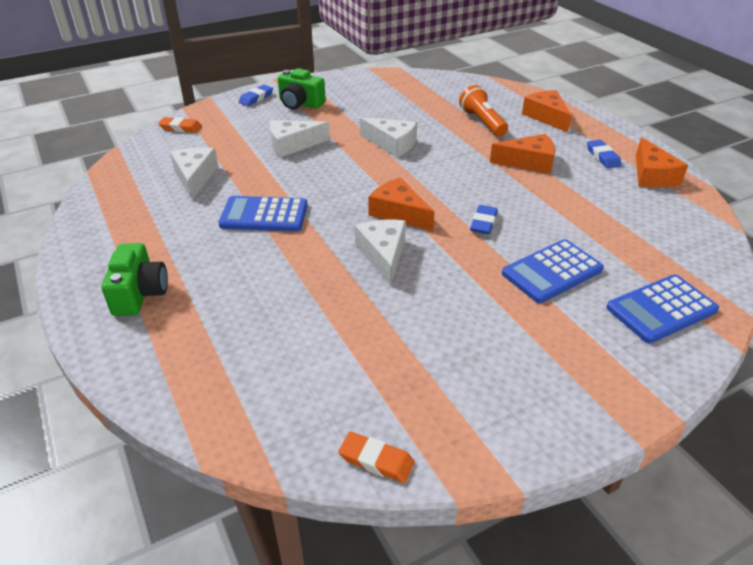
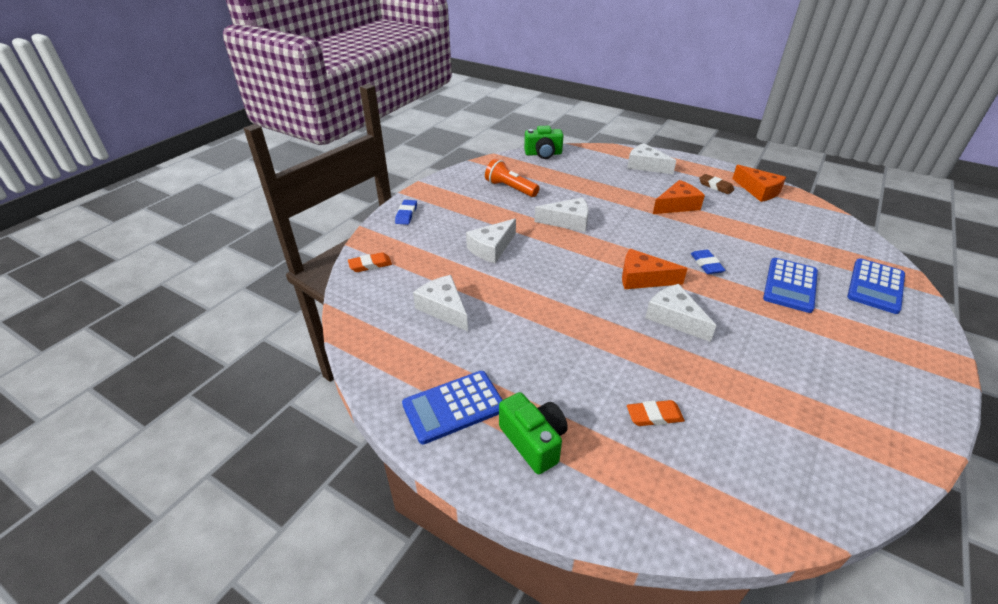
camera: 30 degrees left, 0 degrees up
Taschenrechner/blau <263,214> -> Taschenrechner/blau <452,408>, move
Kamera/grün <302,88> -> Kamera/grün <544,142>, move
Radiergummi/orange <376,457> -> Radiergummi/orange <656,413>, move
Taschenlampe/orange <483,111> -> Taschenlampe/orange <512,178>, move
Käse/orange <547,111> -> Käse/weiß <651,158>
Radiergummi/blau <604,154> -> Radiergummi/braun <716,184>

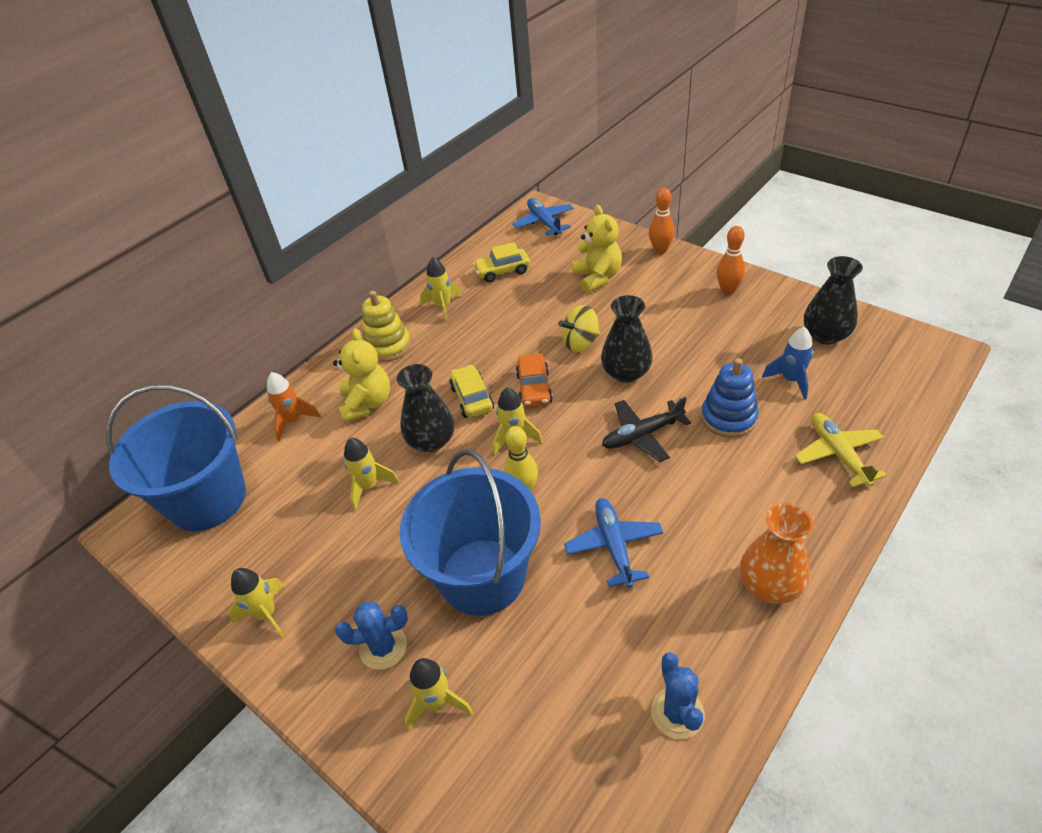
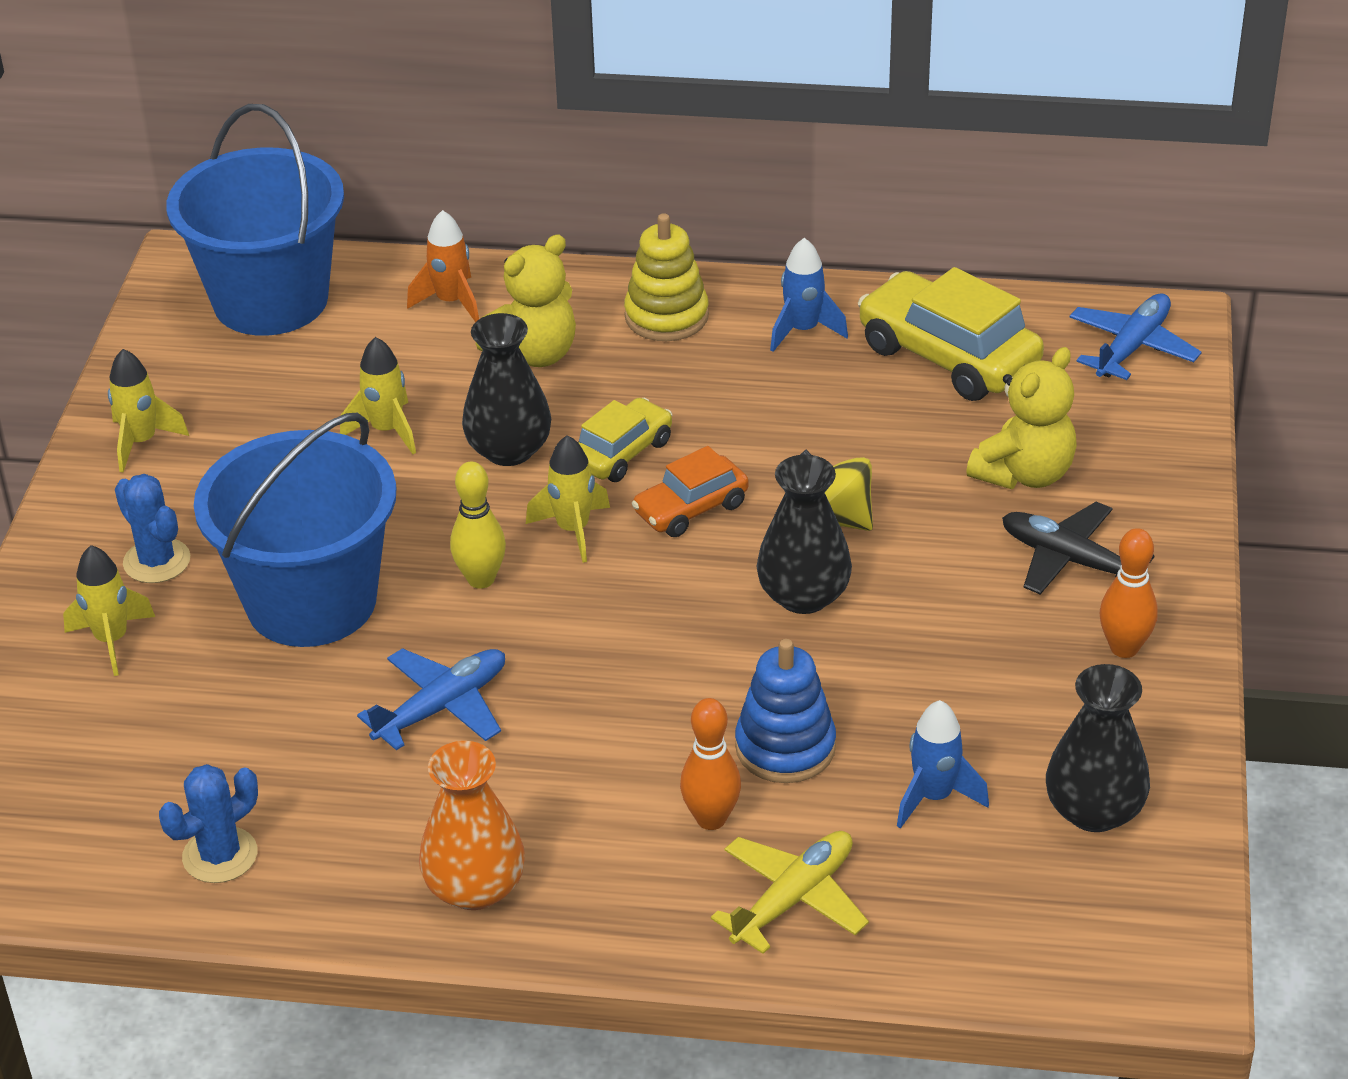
camera: 55 degrees right, 5 degrees down
Rakete/gelb <441,289> -> Rakete/blau <809,295>
Auto/gelb <501,262> -> Auto/gelb <951,334>, x1.71
Flugzeug/schwarz <646,429> -> Flugzeug/schwarz <1078,548>, move
Bowlingkegel/orange <662,221> -> Bowlingkegel/orange <710,764>, move

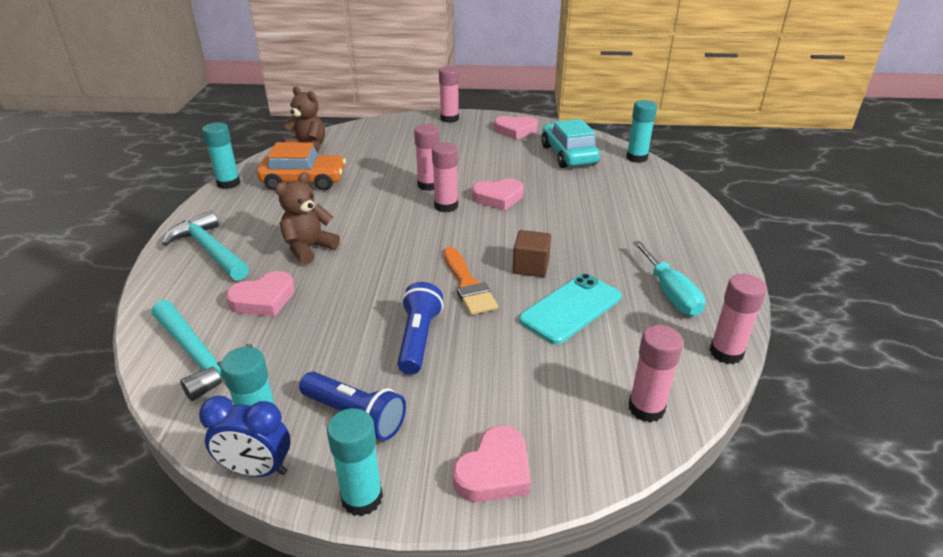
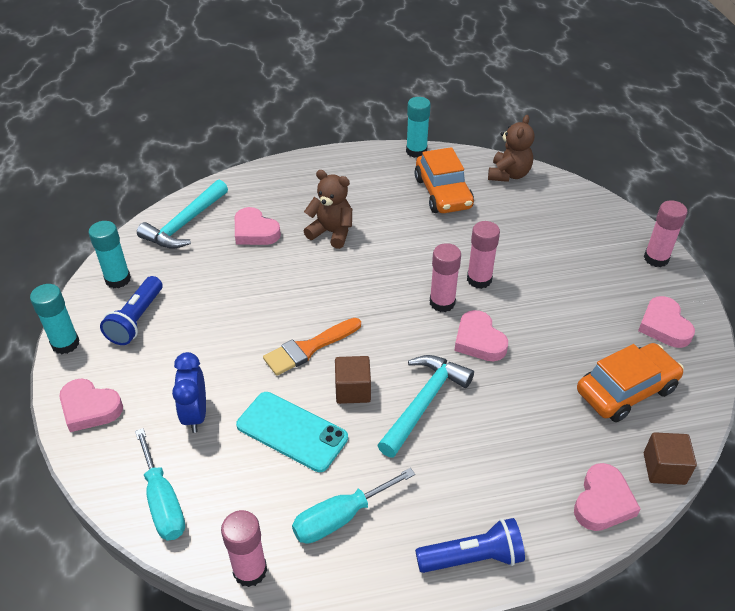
camera: 75 degrees right, 10 degrees up
Hammer/türkis <205,246> -> Hammer/türkis <425,406>, move
Wecker/blau <244,436> -> Wecker/blau <189,392>, move
Taschenlampe/blau <420,328> -> Taschenlampe/blau <470,545>, move
Auto/türkis <570,143> -> Auto/orange <630,382>
Klebestift/türkis <641,131> -> Kubus/braun <670,458>
Klebestift/rosa <655,373> -> Schraubenzieher/türkis <160,484>
none -> Herz/rosa <607,497>

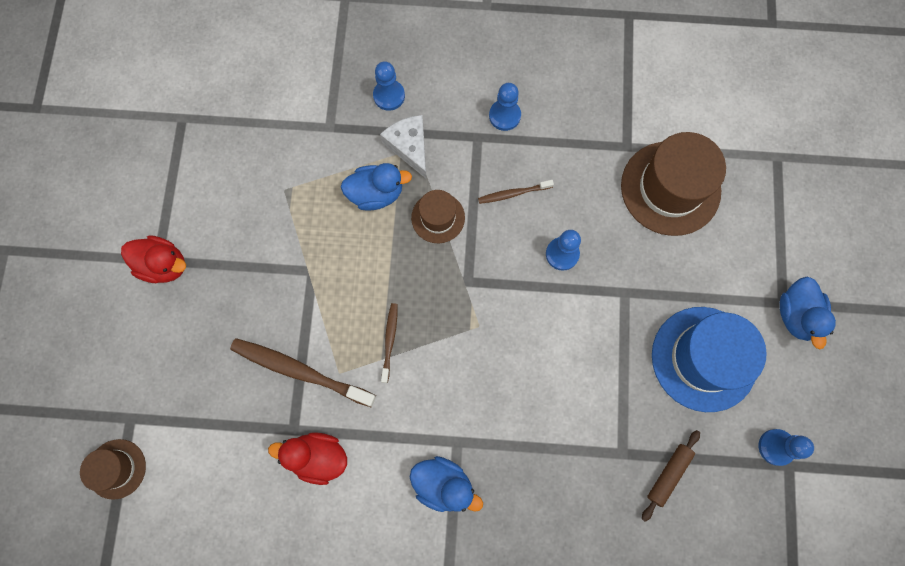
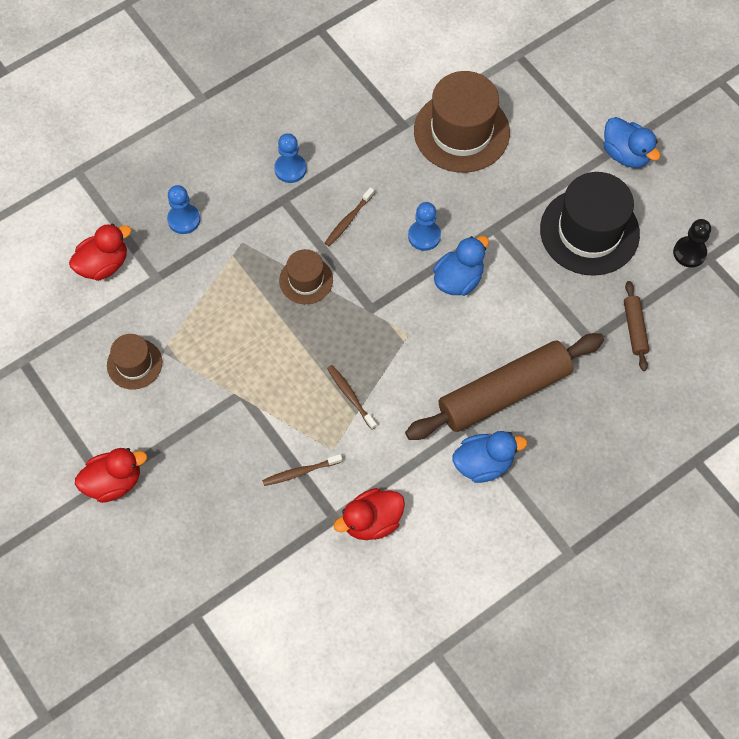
camera: 40 degrees left, 10 degrees down
Hut/braun <113,469> -> Hut/braun <134,361>, move
Zahnbürste/braun <303,372> -> Zahnbürste/braun <302,470>, x0.52
Ente/blau <376,187> -> Ente/blau <461,266>, move
Käse/weiß <403,146> -> none
Hut/blau <709,359> -> Hut/schwarz <590,224>
Bauer/blau <786,447> -> Bauer/schwarz <692,243>
none -> Ente/rot <100,252>
none -> Nudelholz/braun <504,386>

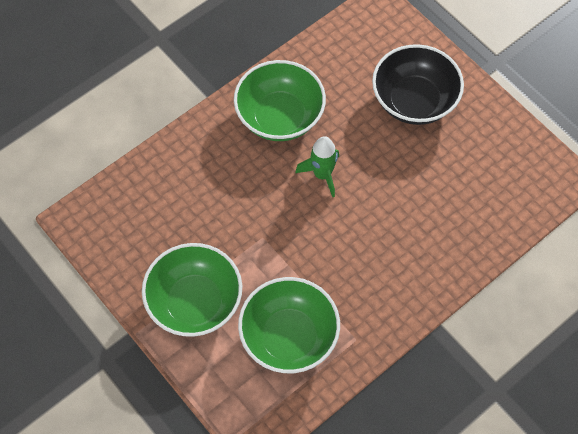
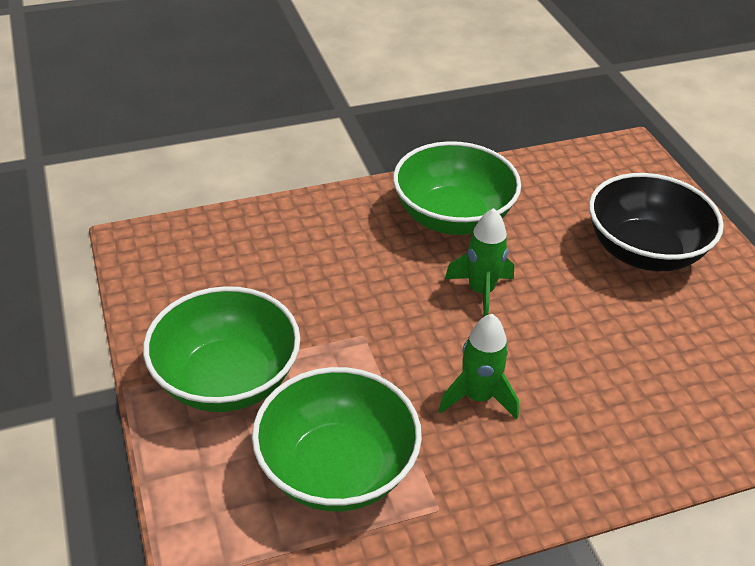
camera: 20 degrees right, 20 degrees down
none -> Rakete/grün <478,366>

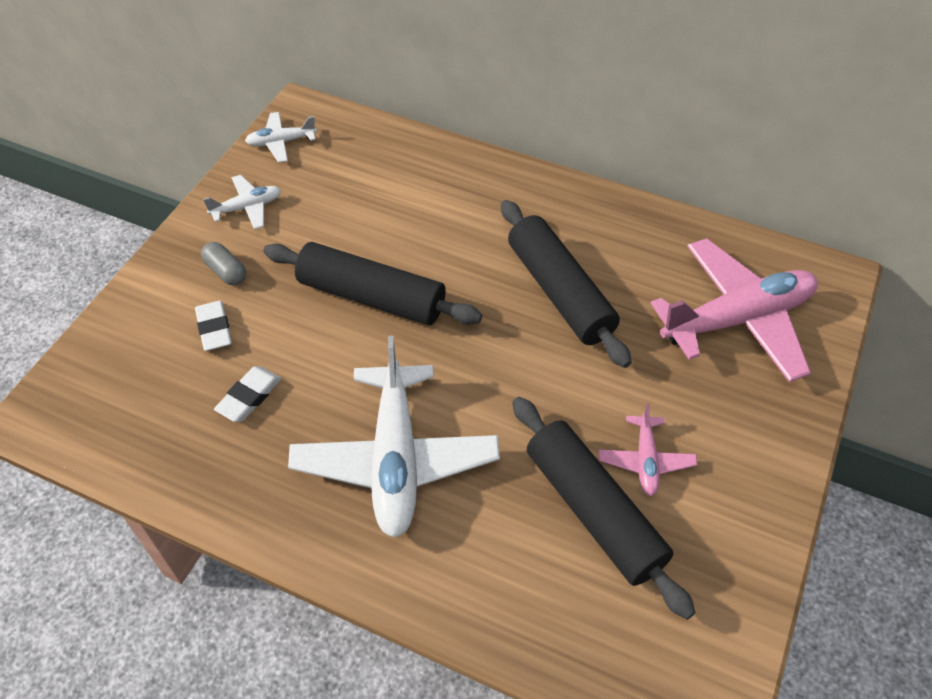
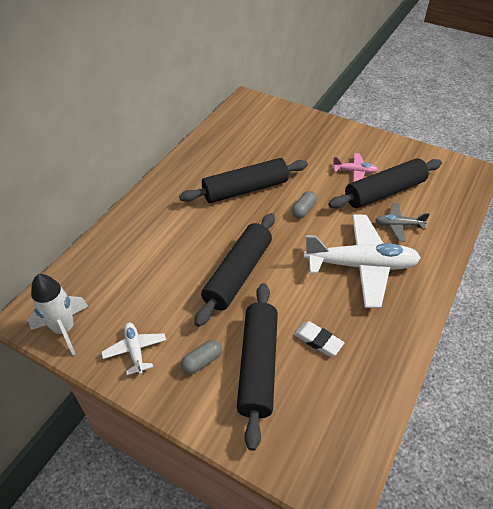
camera: 85 degrees left, 5 degrees down
Radiergummi/weiß <213,326> -> Nudelholz/schwarz <257,367>
Flugzeug/weiß <281,137> -> Rakete/weiß <58,314>
Flugzeug/rosa <734,310> -> none
none -> Kapsel/grau <304,205>
none -> Flugzeug/grau <402,222>

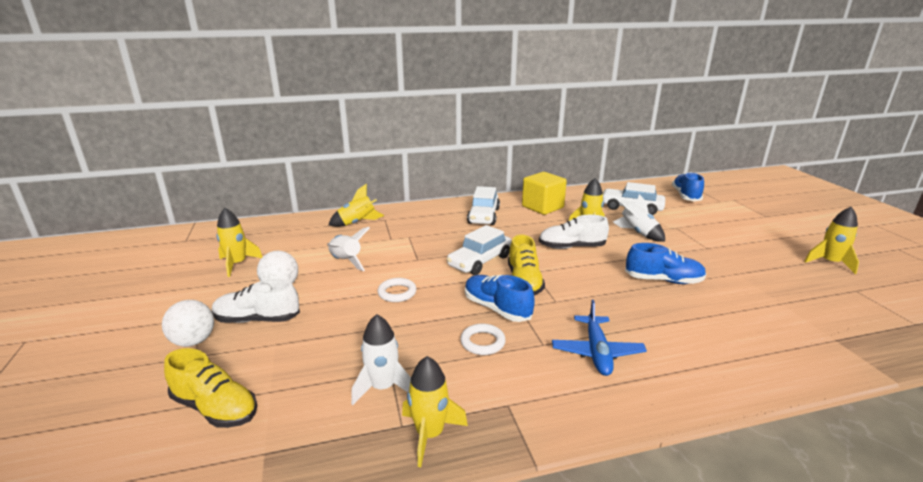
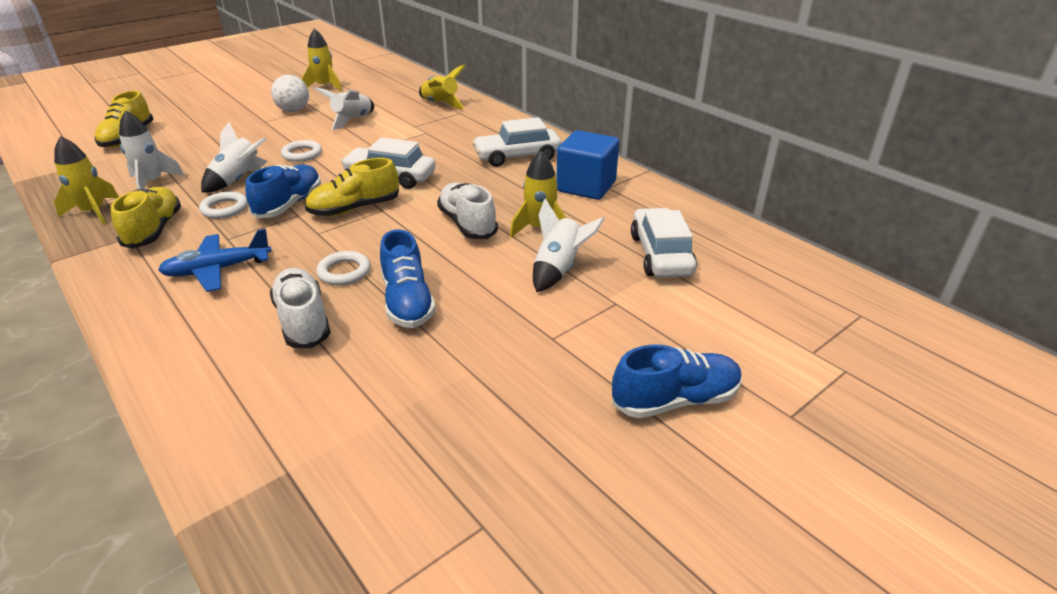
camera: 65 degrees right, 10 degrees up
Ball/weiß <188,323> -> none
Schuh/weiß <256,301> -> Schuh/weiß <300,308>, move
Kubus/gelb <544,193> -> Kubus/blau <587,165>
Schuh/blau <688,187> -> Schuh/blau <677,381>, move
Rakete/gelb <831,240> -> none
none -> Schuh/gelb <146,218>
none -> Rakete/weiß <234,157>
none -> Ring/weiß <343,268>

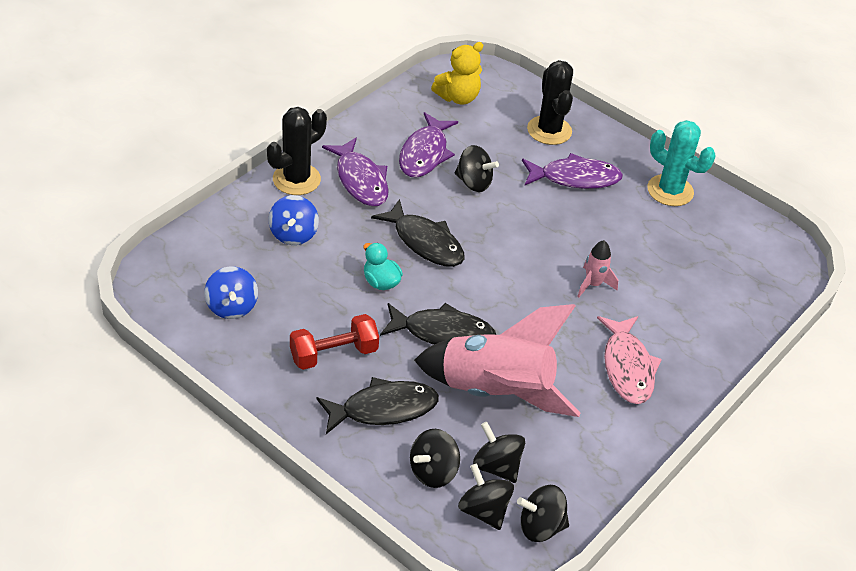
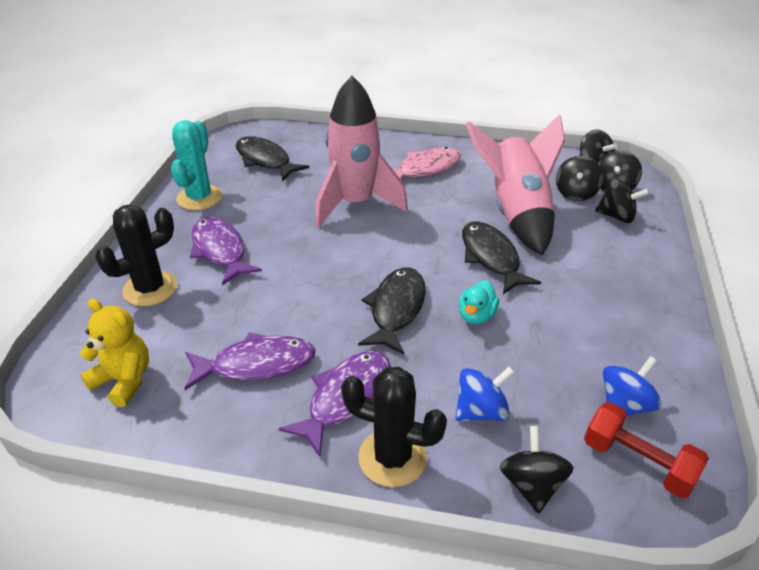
camera: 115 degrees left, 5 degrees down
Hantel/rot <334,342> -> Hantel/rot <646,450>, move
Fisch/schwarz <377,405> -> Fisch/schwarz <272,158>, move
Kreisel/schwarz <477,168> -> Kreisel/schwarz <537,470>, move
Rakete/rosa <597,269> -> Rakete/rosa <361,152>, x2.38

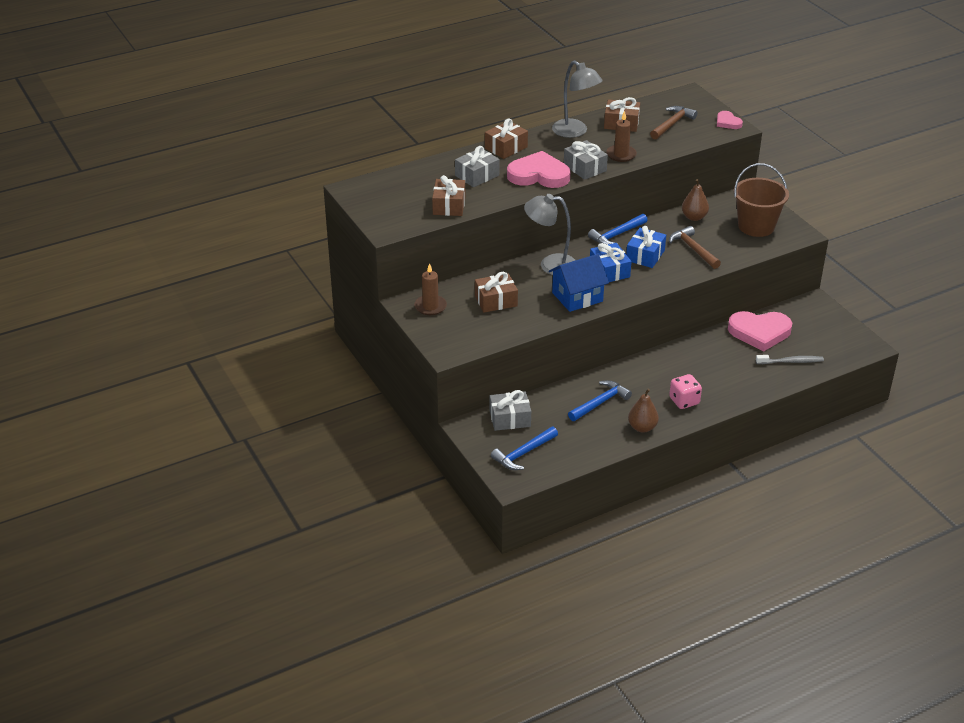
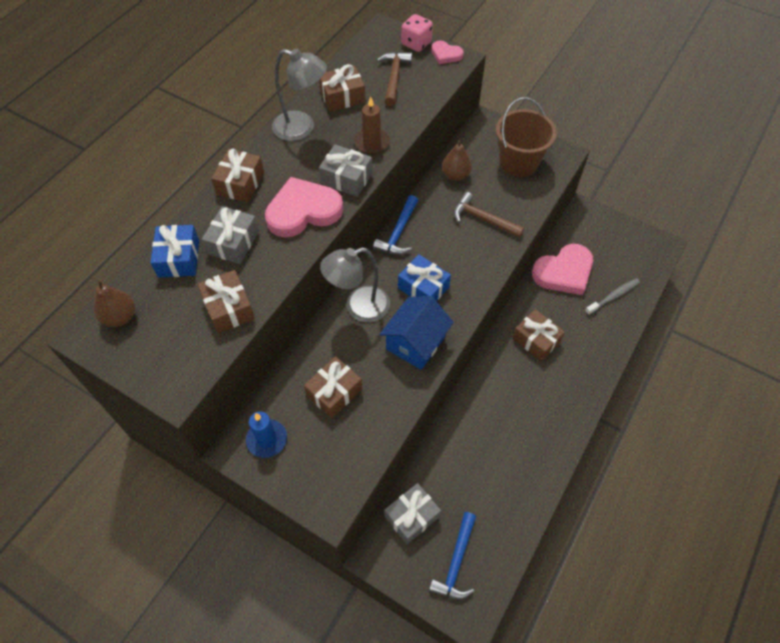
camera: 30 degrees left, 20 degrees up
Kerze/braun <430,289> -> Kerze/blau <266,434>
Hammer/blau <600,400> -> none
Geschenk/blau <646,247> -> Geschenk/blau <175,251>, move
Birne/braun <643,411> -> Birne/braun <114,303>, move
Spielwürfel/rosa <685,391> -> Spielwürfel/rosa <417,33>, move
none -> Geschenk/braun <538,335>

